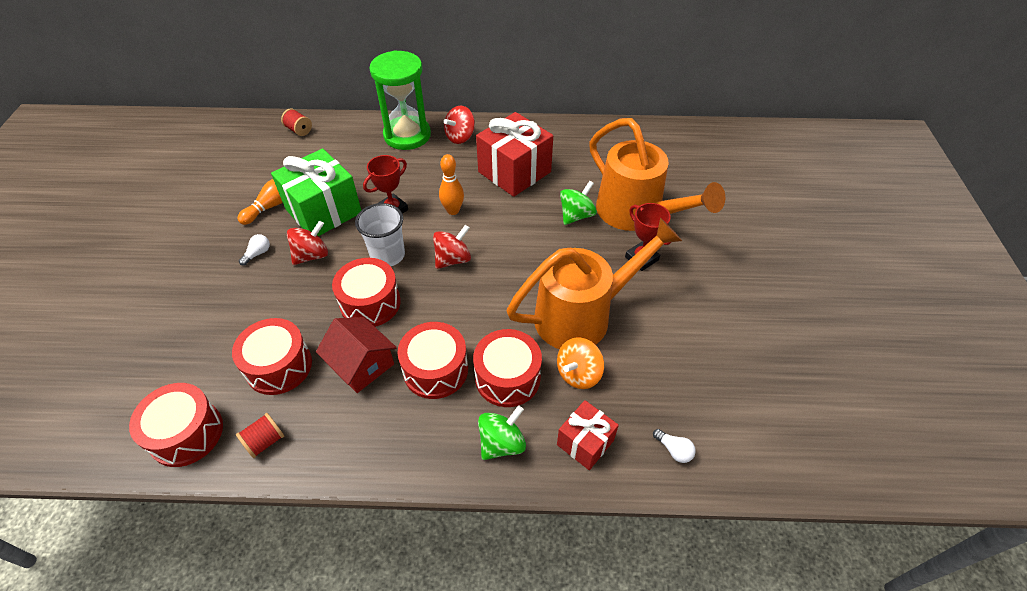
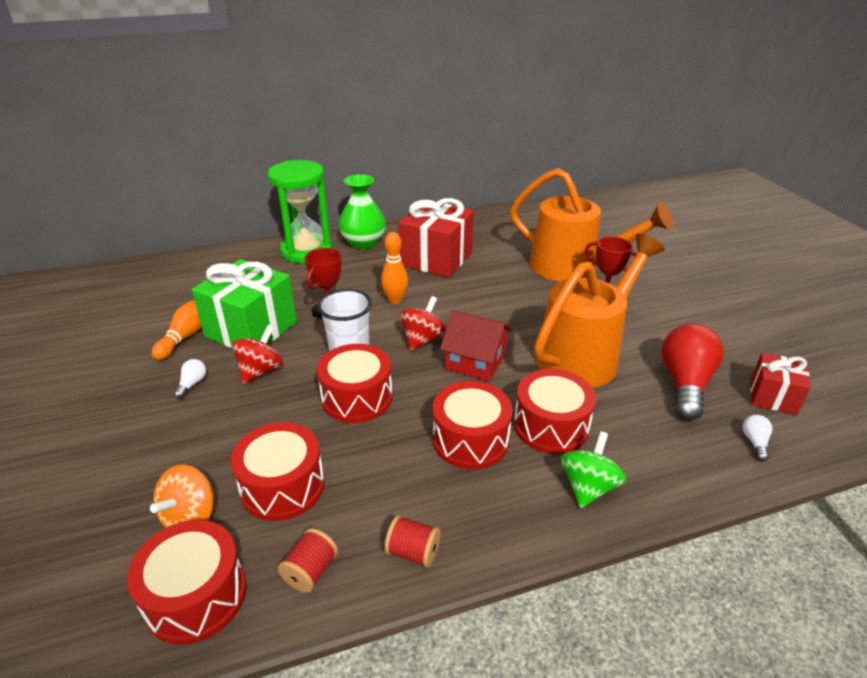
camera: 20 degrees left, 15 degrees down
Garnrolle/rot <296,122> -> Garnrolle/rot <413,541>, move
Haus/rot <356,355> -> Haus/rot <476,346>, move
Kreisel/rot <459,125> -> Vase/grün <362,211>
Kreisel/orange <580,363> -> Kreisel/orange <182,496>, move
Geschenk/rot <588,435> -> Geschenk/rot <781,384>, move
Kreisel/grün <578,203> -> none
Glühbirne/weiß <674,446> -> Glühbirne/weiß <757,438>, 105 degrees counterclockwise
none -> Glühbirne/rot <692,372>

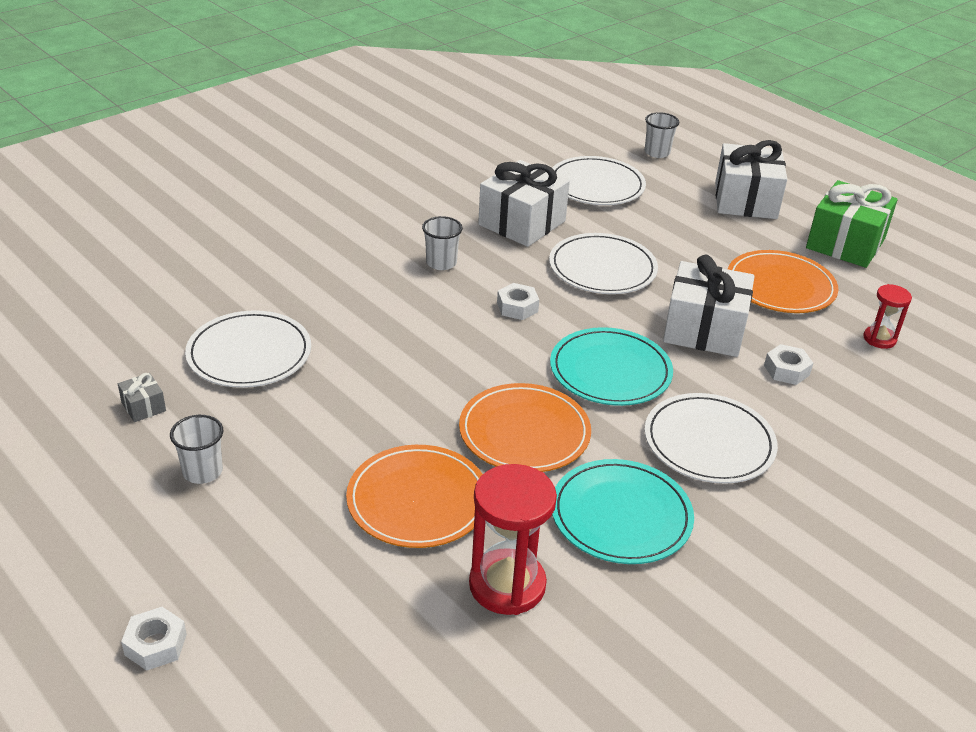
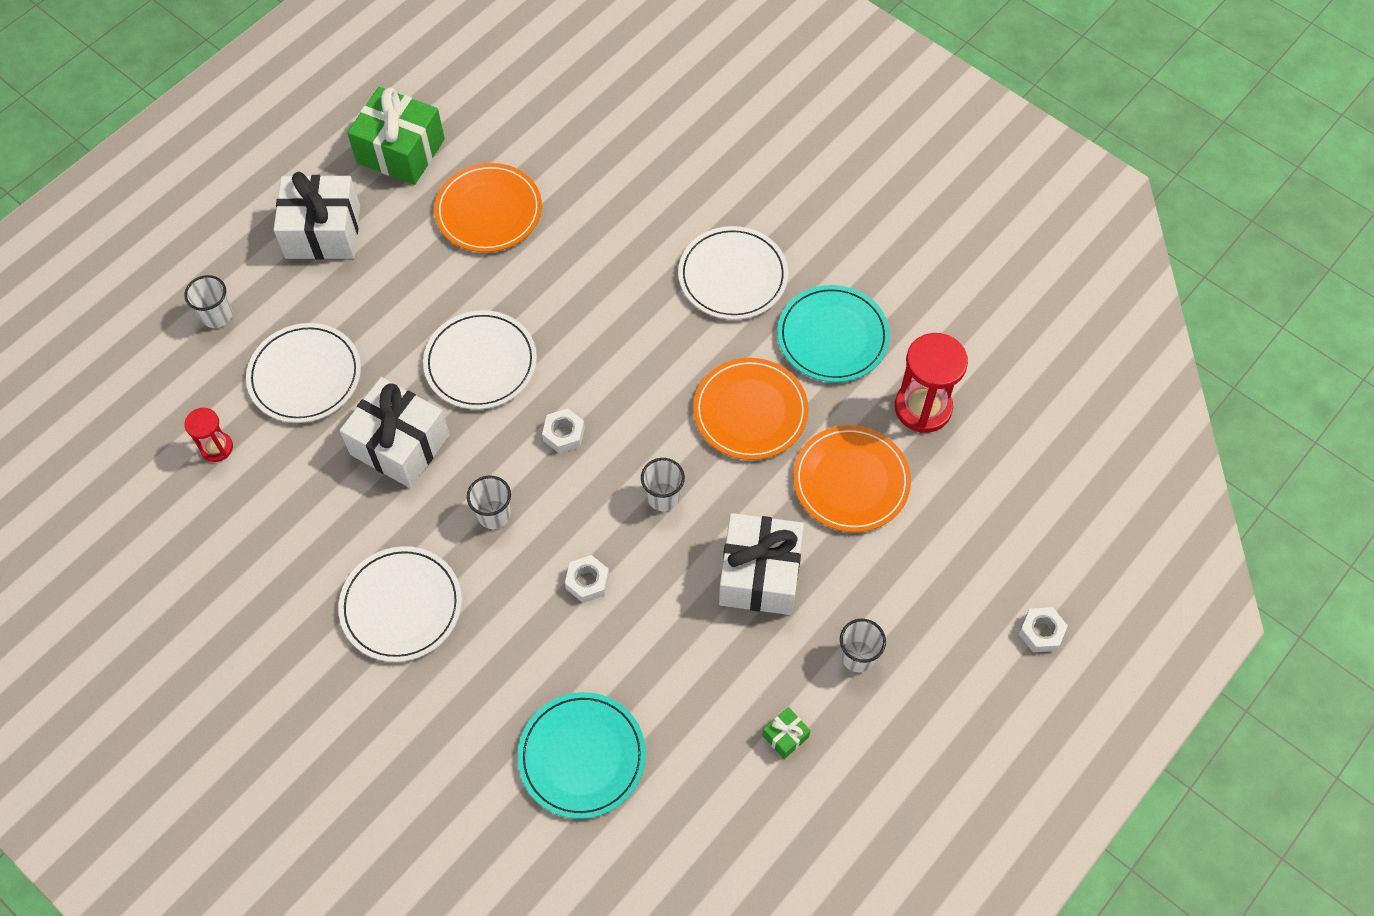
camera: 95 degrees left, 25 degrees up
Geschenk/grau <142,397> -> Geschenk/grün <787,733>
Teller/weiß <248,349> -> Teller/weiß <400,604>, move
Teller/türkis <611,366> -> Teller/türkis <581,755>, move
Geschenk/weiß <708,306> -> Geschenk/weiß <761,564>, move
Sechskantmutter/weiß <788,364> -> Sechskantmutter/weiß <587,579>, move
Sanduhr/rot <888,316> -> Sanduhr/rot <208,435>, move
none -> Becher/weiß <663,484>

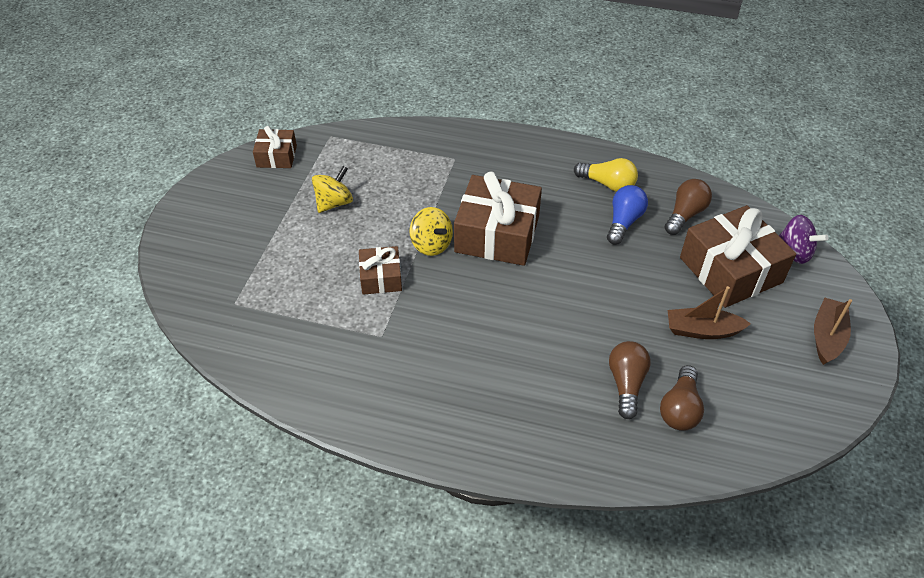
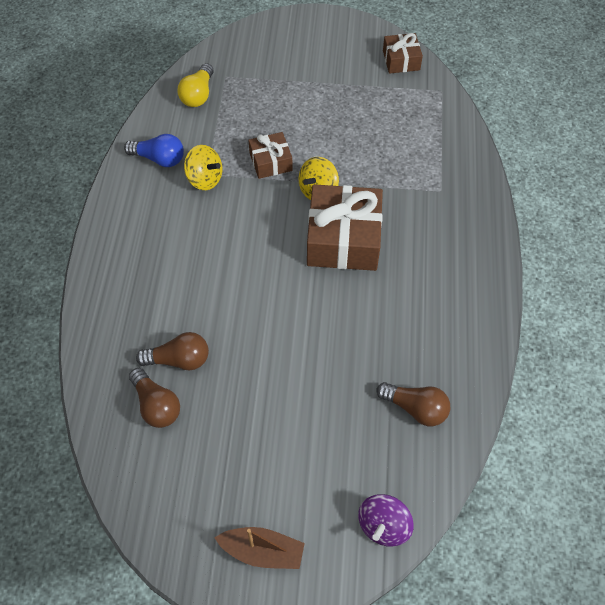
camera: 80 degrees right, 10 degrees up
Kreisel/gelb <332,189> -> Kreisel/gelb <203,167>, move
Glühbirne/gelb <606,175> -> Glühbirne/gelb <195,85>, move
Glühbirne/blau <627,215> -> Glühbirne/blau <154,150>, move
Glühbirne/braun <682,398> -> Glühbirne/braun <154,398>, 135 degrees counterclockwise
Boot/braun <709,312> -> none
Geschenk/braun <738,256> -> none

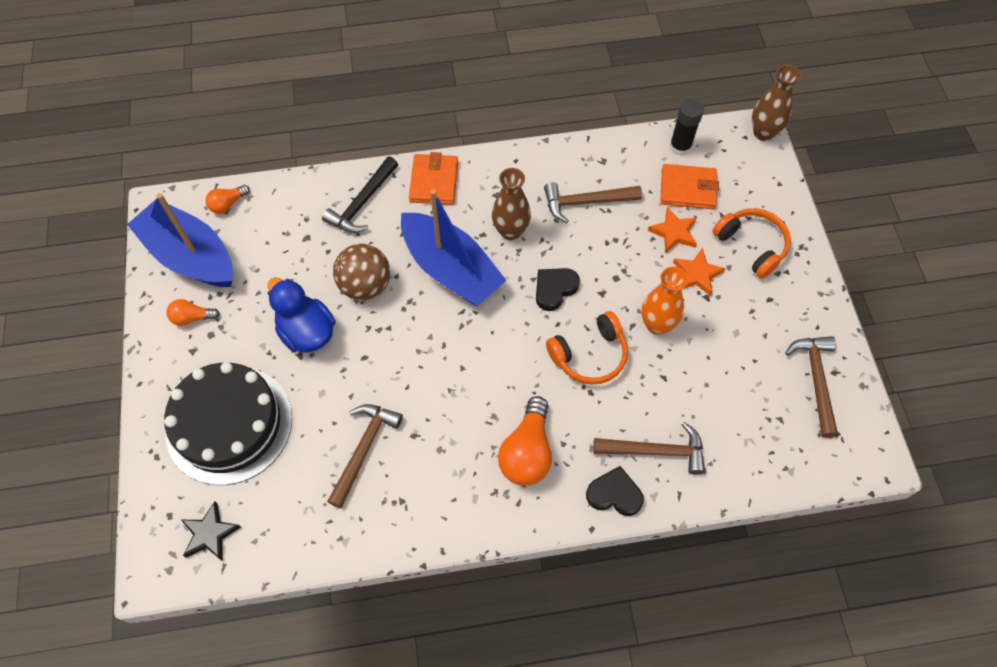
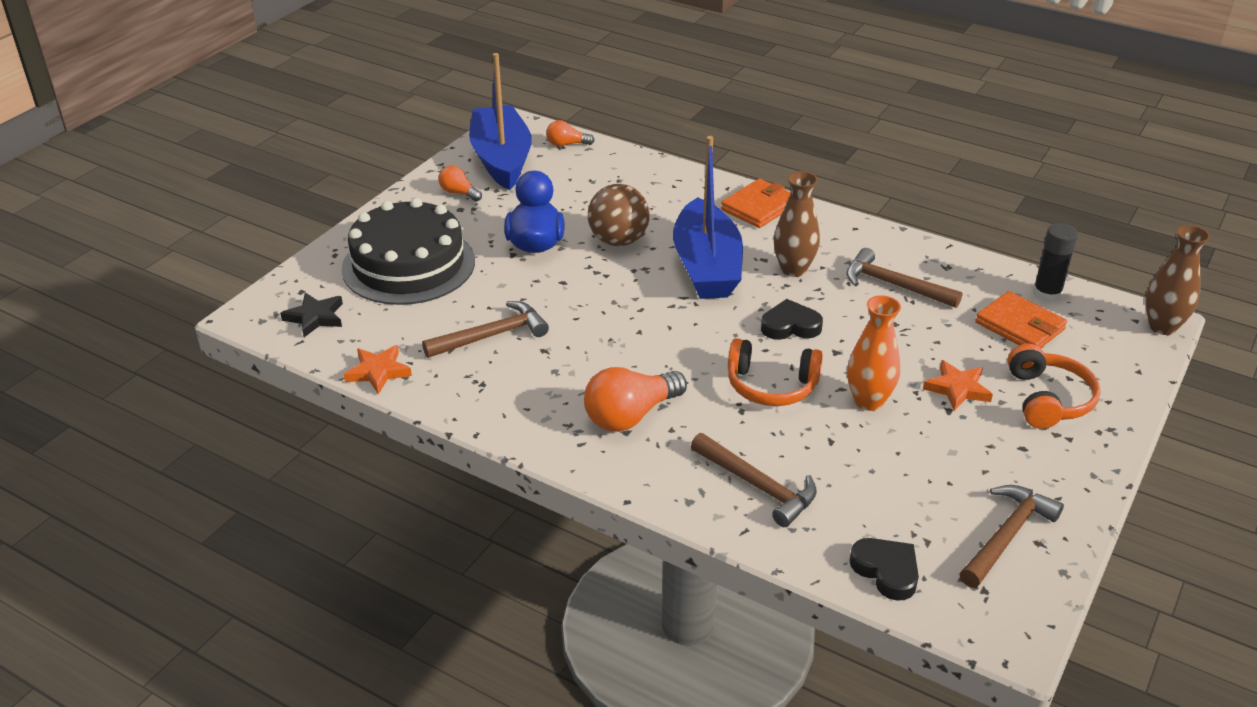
camera: 40 degrees right, 25 degrees down
Hammer/schwarz <360,194> -> none
Herz/schwarz <615,491> -> Herz/schwarz <884,569>, move
Stern/orange <672,230> -> Stern/orange <377,369>, move

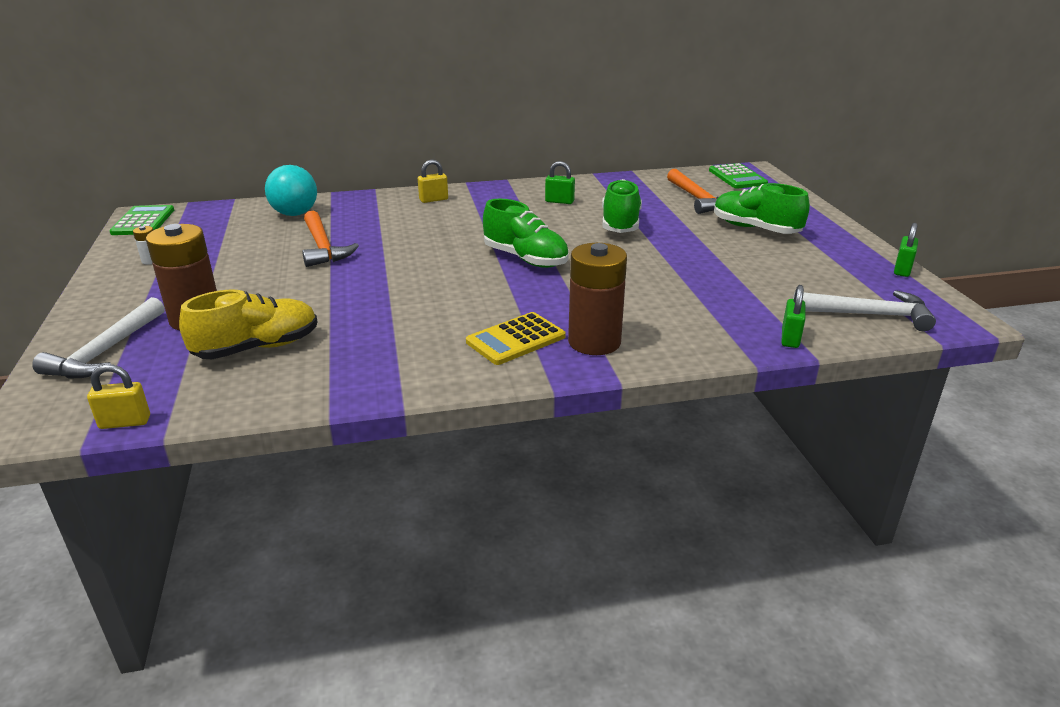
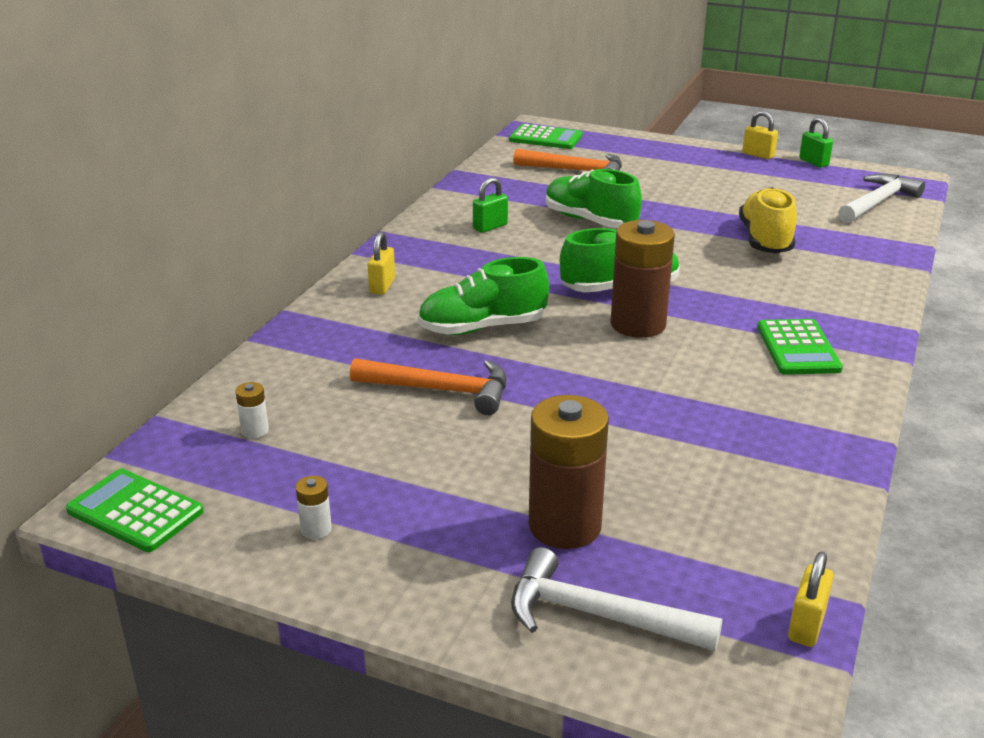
camera: 55 degrees left, 0 degrees up
Hammer/weiß <98,338> -> Hammer/weiß <617,599>, 150 degrees clockwise
Schuh/gelb <248,324> -> Schuh/gelb <768,220>, move
Ball/türkis <291,190> -> none
Taschenrechner/gelb <516,338> -> Taschenrechner/grün <800,347>
Batterie/braun <597,299> -> Batterie/braun <642,279>, move
Schuh/grün <762,208> -> Schuh/grün <483,296>, move
Vorhängeschloss/grün <793,316> -> none
none -> Batterie/weiß <252,410>
none -> Vorhängeschloss/gelb <760,135>

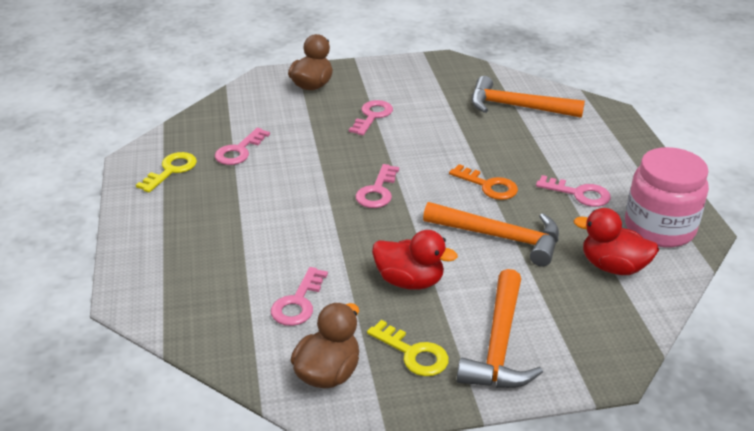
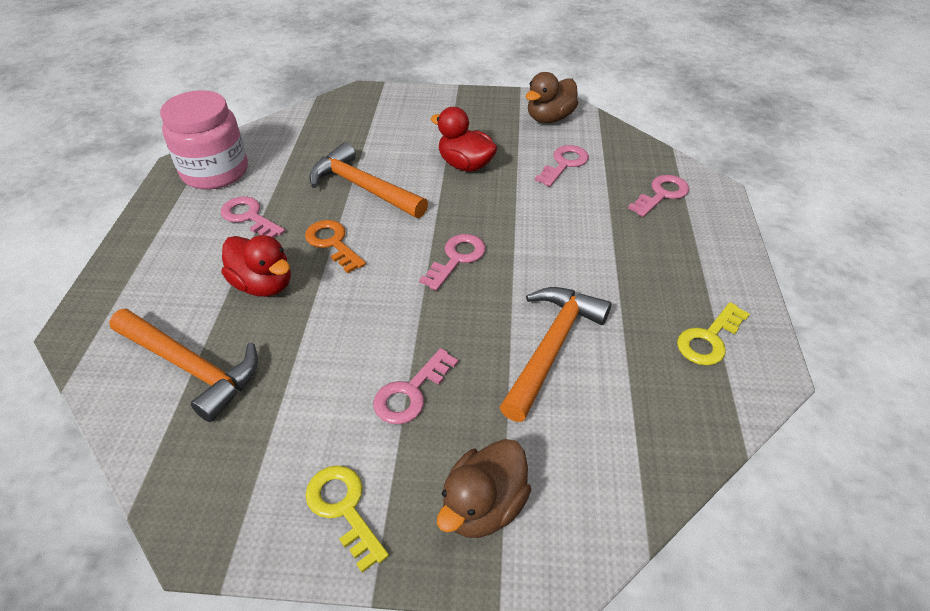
camera: 165 degrees left, 10 degrees up
Schlüssel/rosa <242,146> -> Schlüssel/rosa <658,196>, move
Schlüssel/gelb <408,348> -> Schlüssel/gelb <347,519>, move
Hammer/orange <500,328> -> Hammer/orange <555,354>, move
Ente/rot <616,241> -> Ente/rot <256,266>, move

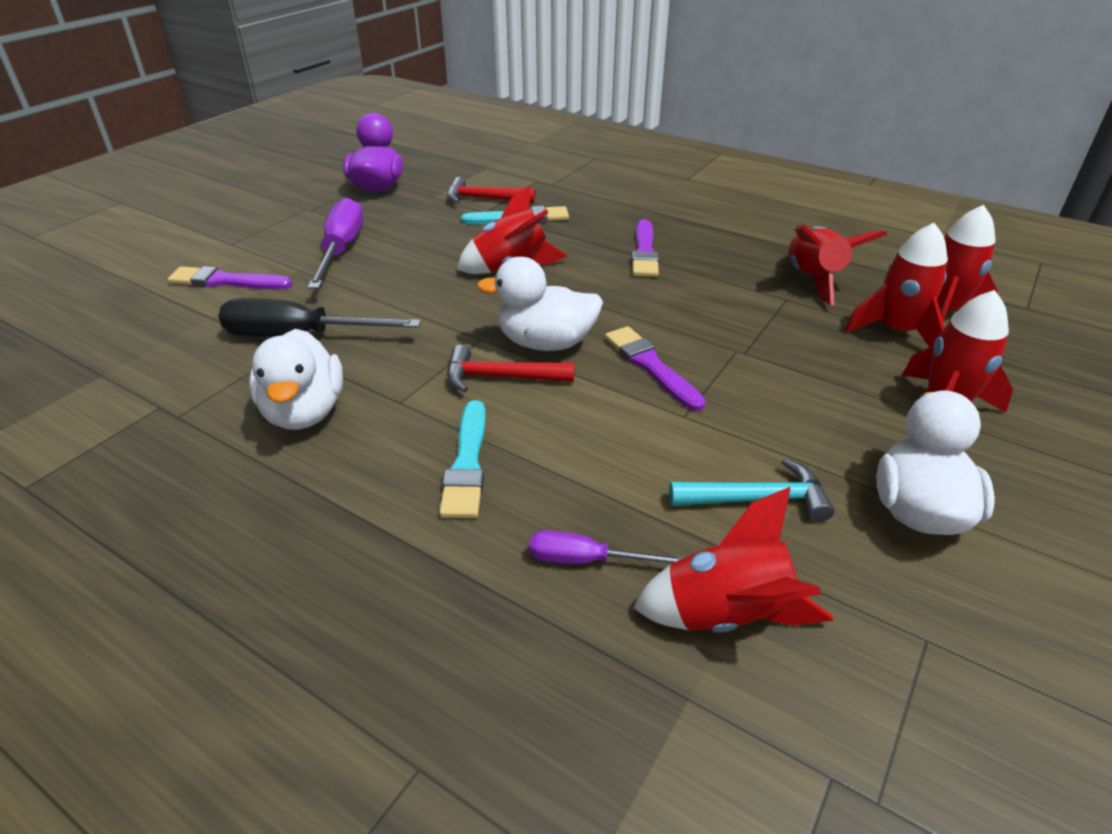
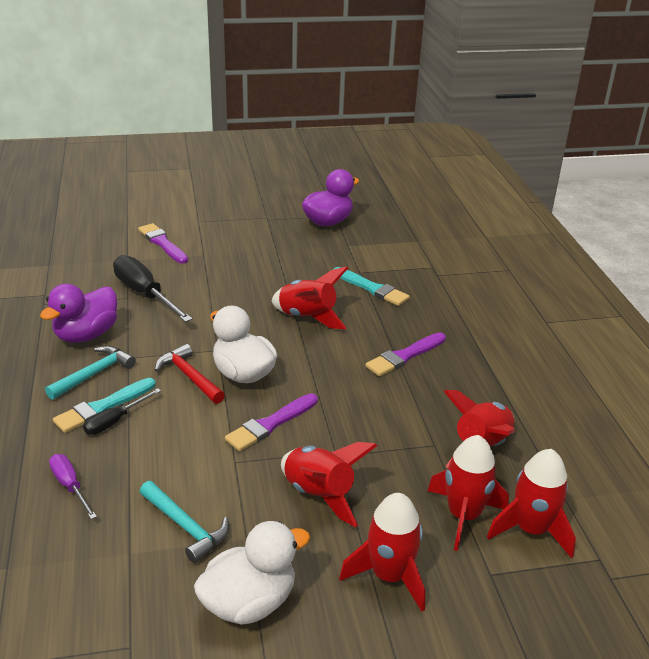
camera: 45 degrees right, 5 degrees down
Ente/weiß <296,379> -> Ente/lila <78,313>
Schraubenzieher/lila <335,243> -> none
Hammer/rot <491,190> -> none
Pinsel/lila <655,368> -> Pinsel/lila <271,422>, 150 degrees counterclockwise
Rakete/rot <733,560> -> Rakete/rot <329,484>, move
none -> Hammer/türkis <90,373>
none -> Schraubenzieher/schwarz <122,411>

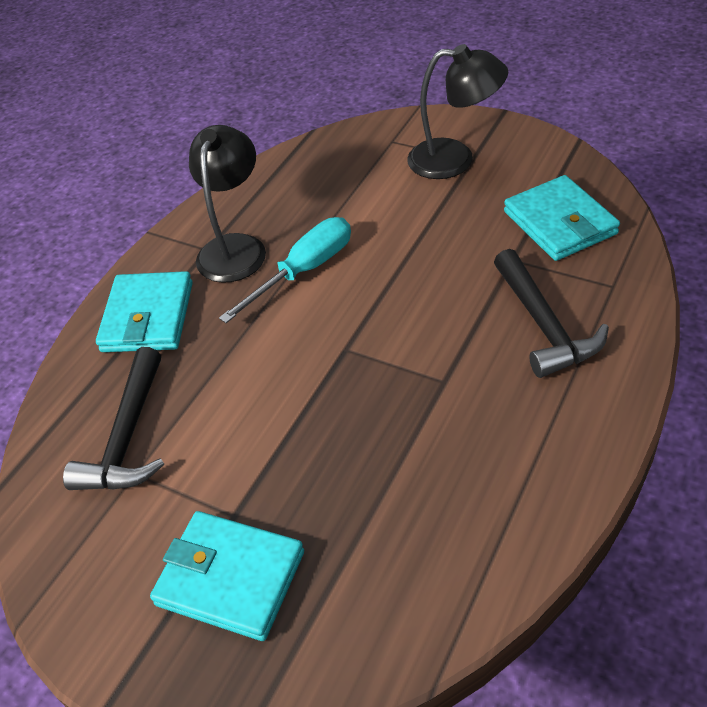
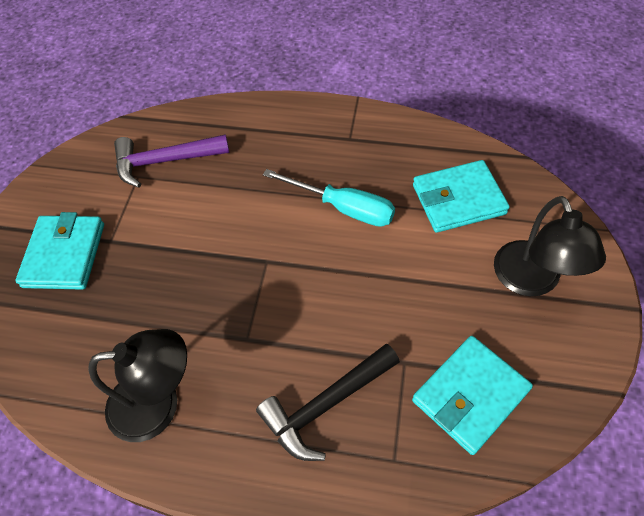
camera: 70 degrees right, 10 degrees up
Hammer/schwarz <113,418> -> Hammer/lila <171,161>
Geldbörse/türkis <144,311> -> Geldbörse/türkis <461,196>, move
Lampe/schwarz <227,204> -> Lampe/schwarz <137,385>, move

